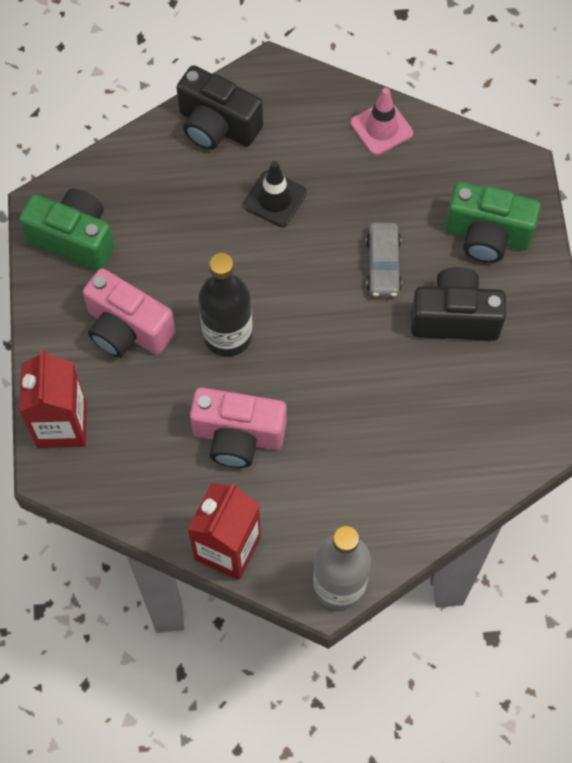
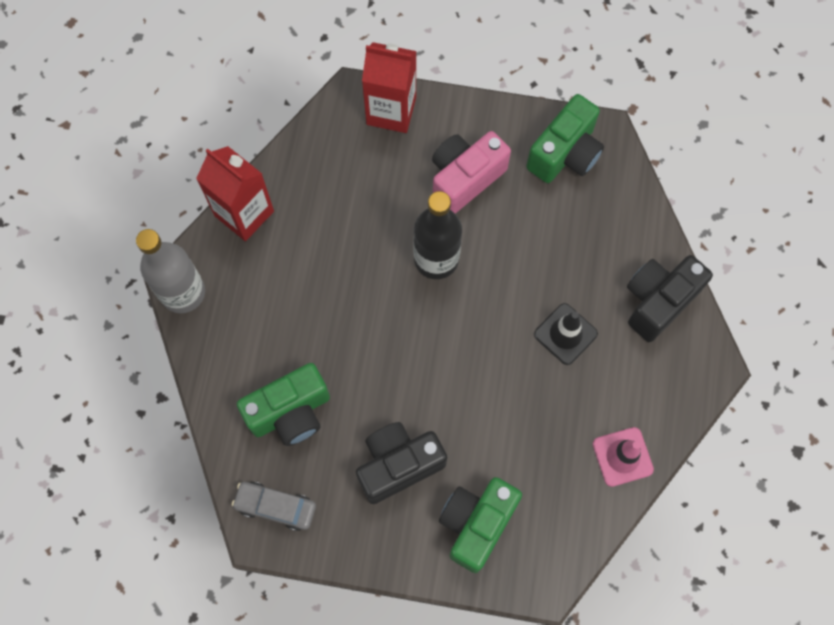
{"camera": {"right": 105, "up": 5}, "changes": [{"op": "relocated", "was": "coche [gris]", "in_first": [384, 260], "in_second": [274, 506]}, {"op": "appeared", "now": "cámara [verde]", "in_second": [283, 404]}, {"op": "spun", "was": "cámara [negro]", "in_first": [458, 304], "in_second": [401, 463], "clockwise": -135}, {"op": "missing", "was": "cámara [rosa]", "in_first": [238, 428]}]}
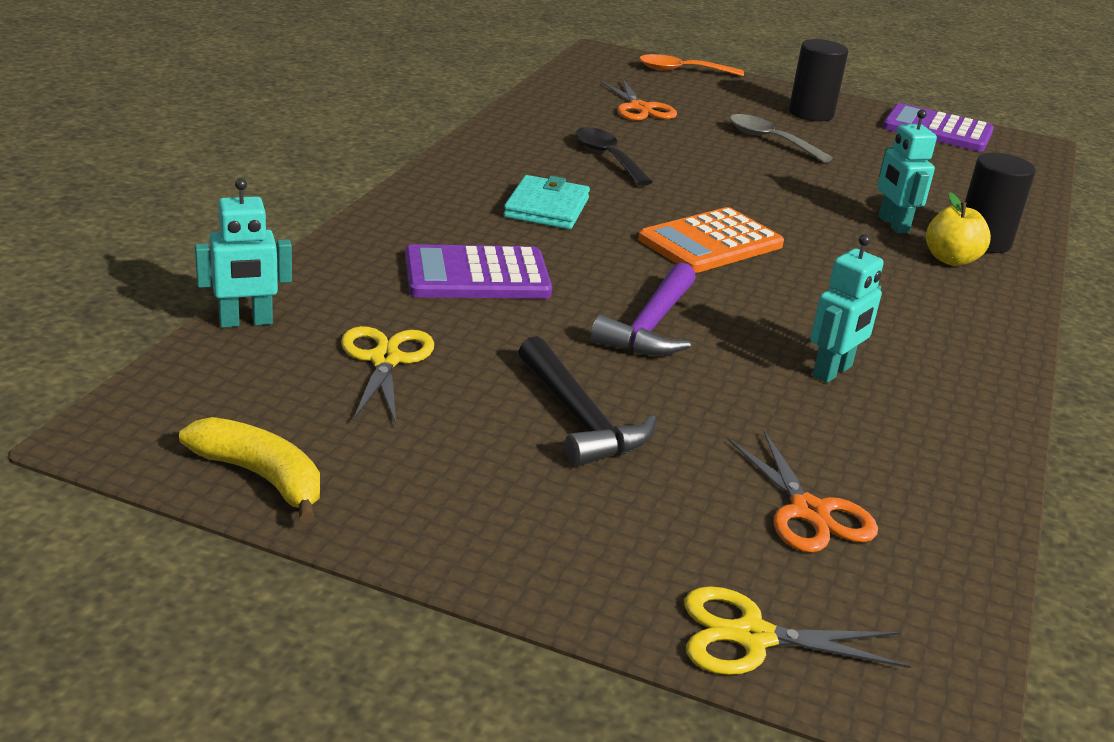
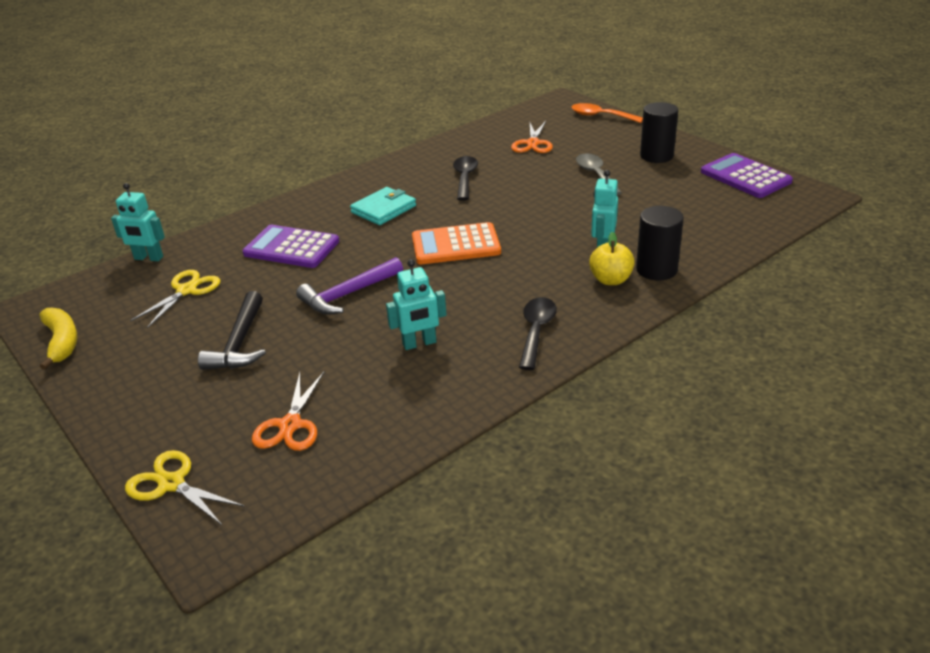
{"camera": {"right": 35, "up": 5}, "changes": [{"op": "appeared", "now": "cuchara [negro]", "in_second": [538, 333]}]}
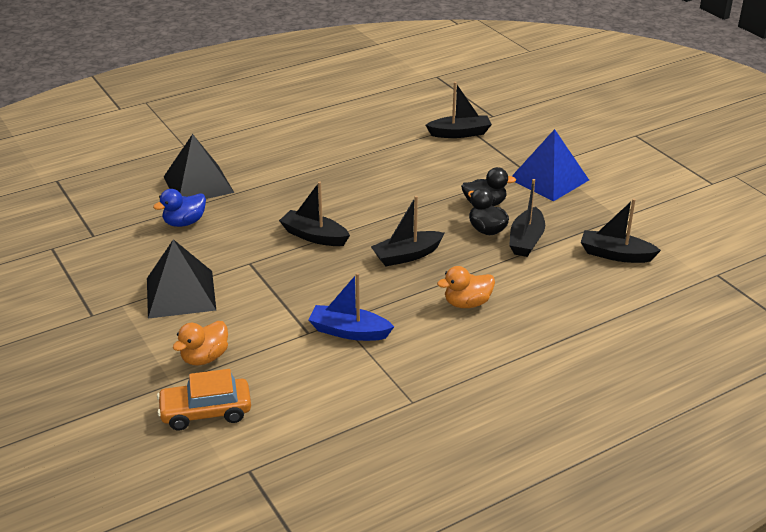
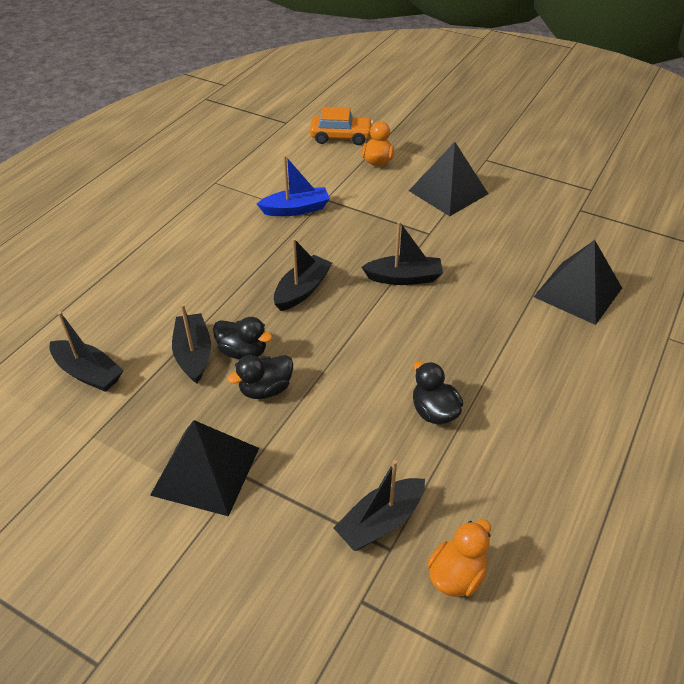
{"camera": {"right": 150, "up": 10}, "changes": [{"op": "spun", "was": "barco [negro]", "in_first": [621, 231], "in_second": [87, 351], "clockwise": 45}, {"op": "colour", "was": "pirámide [azul]", "now": "pirámide [negro]", "in_first": [550, 165], "in_second": [204, 468]}, {"op": "spun", "was": "coche [naranja]", "in_first": [204, 399], "in_second": [341, 126], "clockwise": 45}, {"op": "appeared", "now": "pato [negro]", "in_second": [438, 392]}, {"op": "relocated", "was": "pato [naranja]", "in_first": [466, 287], "in_second": [459, 558]}, {"op": "missing", "was": "pato [azul]", "in_first": [179, 208]}]}
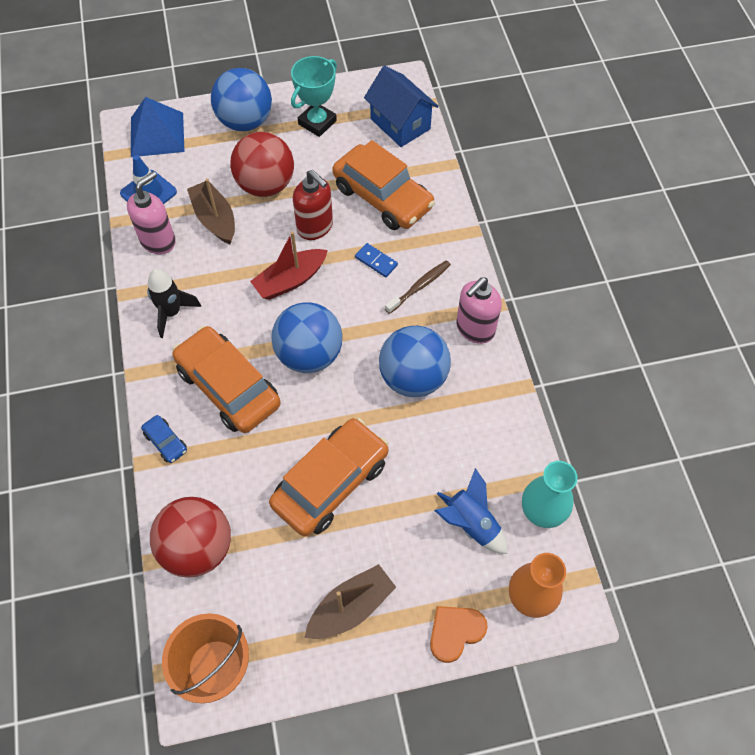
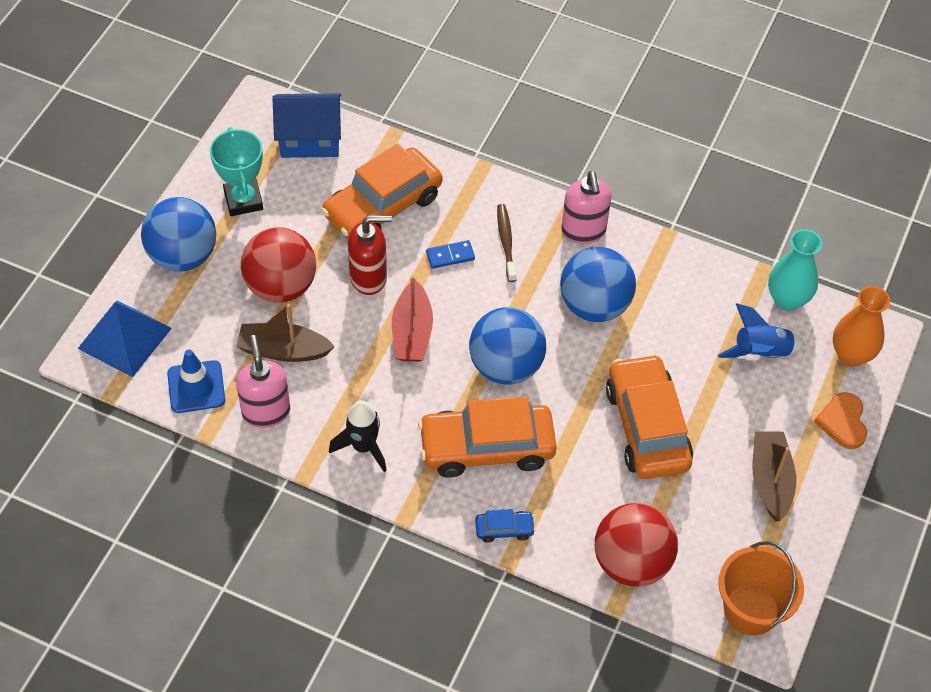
{"camera": {"right": -55, "up": -5}, "changes": [{"op": "spun", "was": "coche [naranja]", "in_first": [383, 185], "in_second": [381, 191], "clockwise": 150}]}
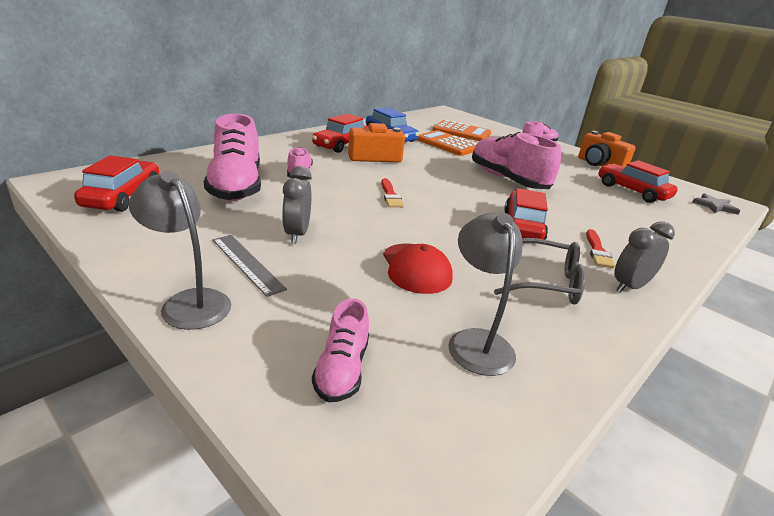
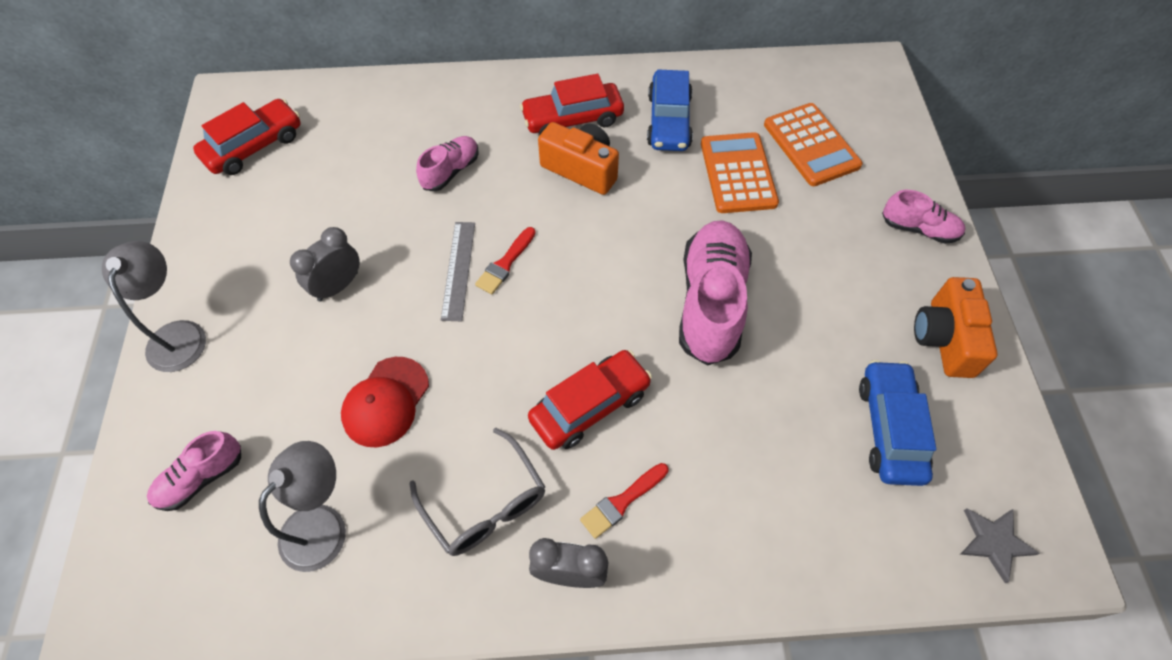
{"camera": {"right": 45, "up": 30}, "changes": [{"op": "relocated", "was": "regla [gris]", "in_first": [250, 266], "in_second": [458, 271]}, {"op": "colour", "was": "coche [rojo]", "now": "coche [azul]", "in_first": [638, 181], "in_second": [897, 423]}, {"op": "missing", "was": "zapato [rosa]", "in_first": [232, 157]}]}
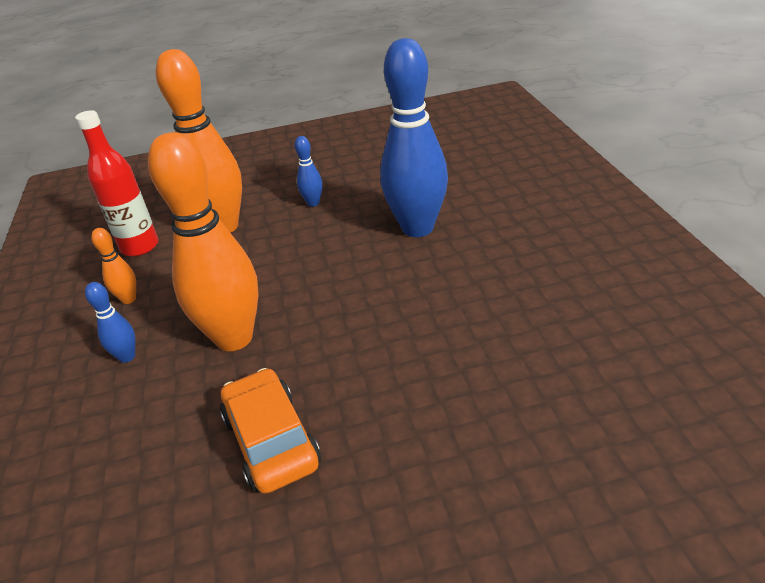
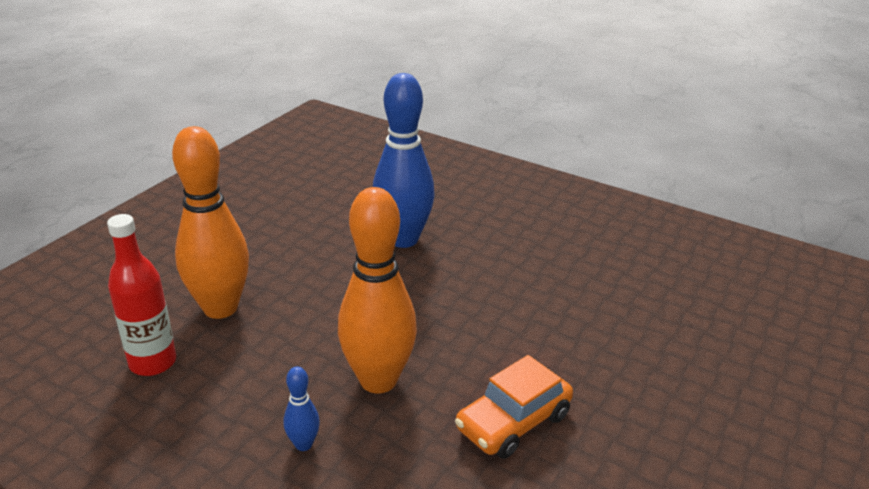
{"camera": {"right": -50, "up": -5}, "changes": [{"op": "spun", "was": "coche [naranja]", "in_first": [270, 431], "in_second": [514, 407], "clockwise": -60}, {"op": "missing", "was": "bolo [naranja]", "in_first": [113, 266]}, {"op": "missing", "was": "bolo [azul]", "in_first": [308, 171]}]}
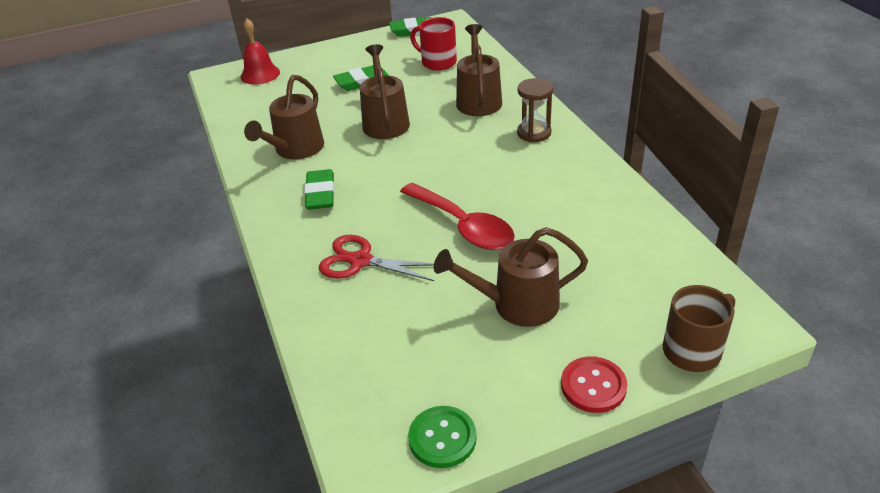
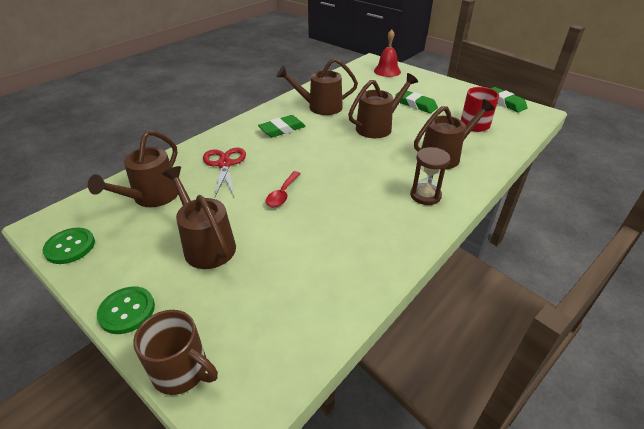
{"camera": {"right": 60, "up": 0}, "changes": [{"op": "appeared", "now": "regadera [marrón]", "in_second": [133, 168]}, {"op": "colour", "was": "botón [rojo]", "now": "botón [verde]", "in_first": [594, 384], "in_second": [126, 310]}, {"op": "size", "was": "cuchara [rojo]", "in_first": [457, 216], "in_second": [283, 189], "ratio": 0.56}]}
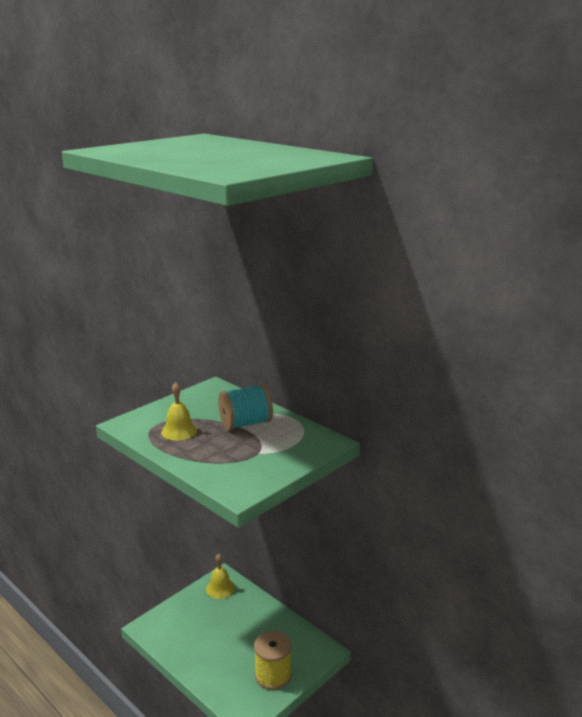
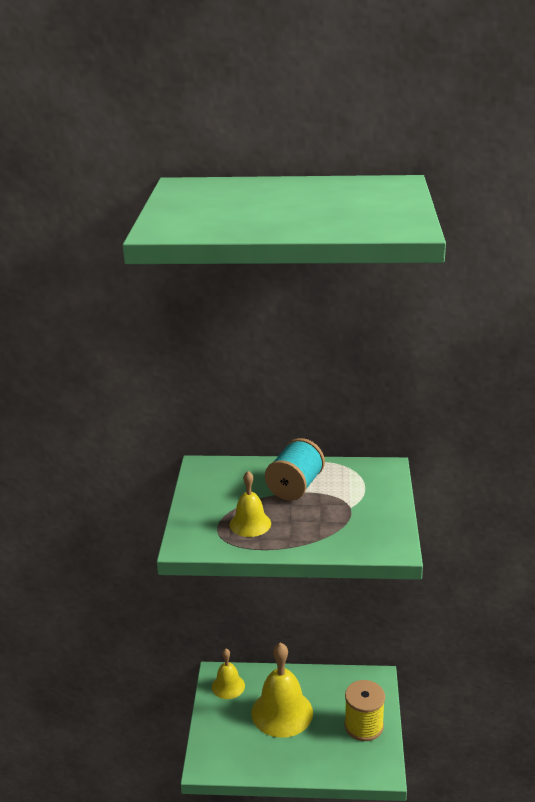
{"camera": {"right": -40, "up": 5}, "changes": [{"op": "appeared", "now": "campana [amarillo]", "in_second": [282, 690]}]}
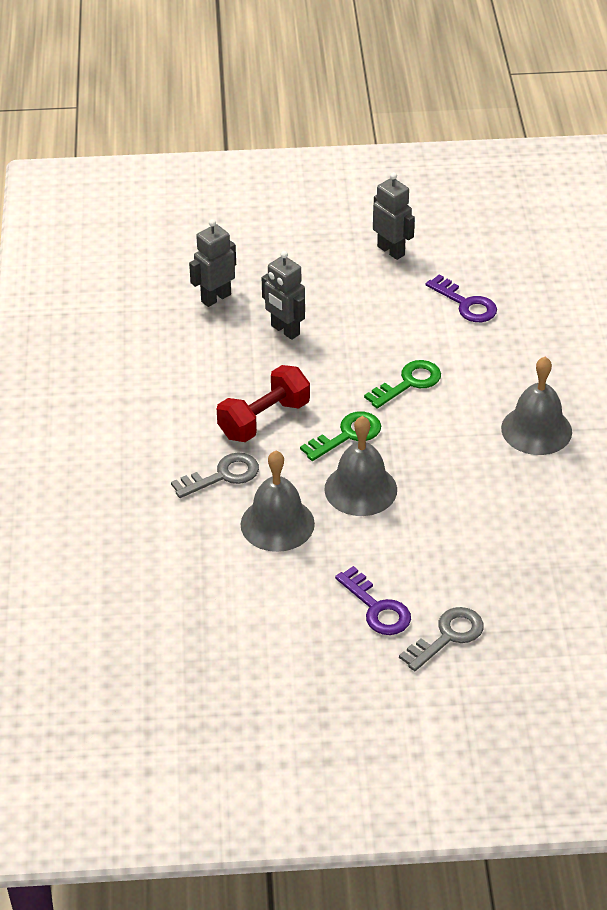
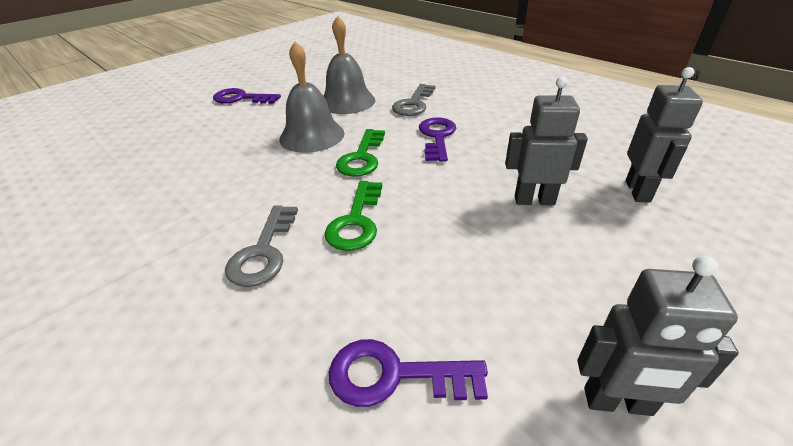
{"camera": {"right": 140, "up": -5}, "changes": [{"op": "relocated", "was": "llave [gris]", "in_first": [441, 639], "in_second": [261, 246]}, {"op": "exchanged", "was": "mancuerna [rojo]", "now": "llave [morado]", "in_first": [263, 403], "in_second": [437, 139]}, {"op": "missing", "was": "campana [gris]", "in_first": [536, 406]}]}
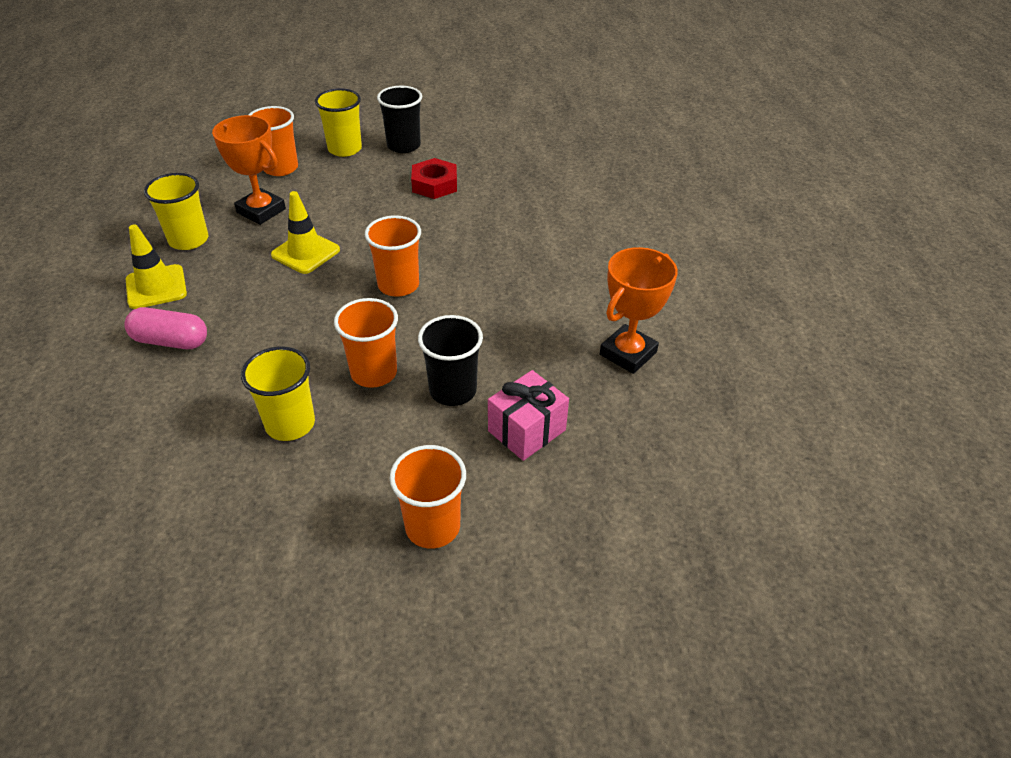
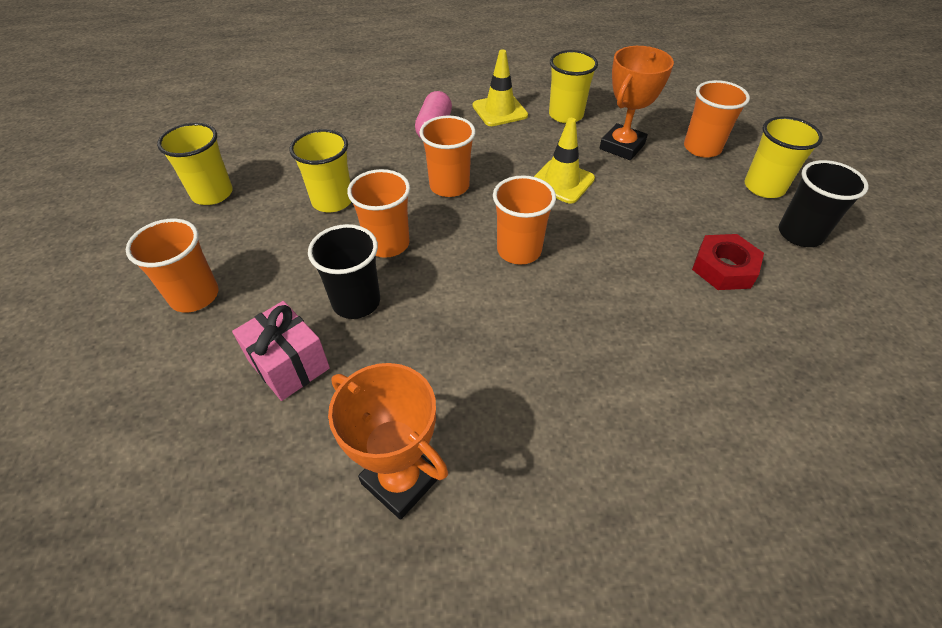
{"camera": {"right": 90, "up": 5}, "changes": [{"op": "appeared", "now": "vaso [amarillo]", "in_second": [195, 164]}, {"op": "appeared", "now": "vaso [naranja]", "in_second": [447, 156]}]}
